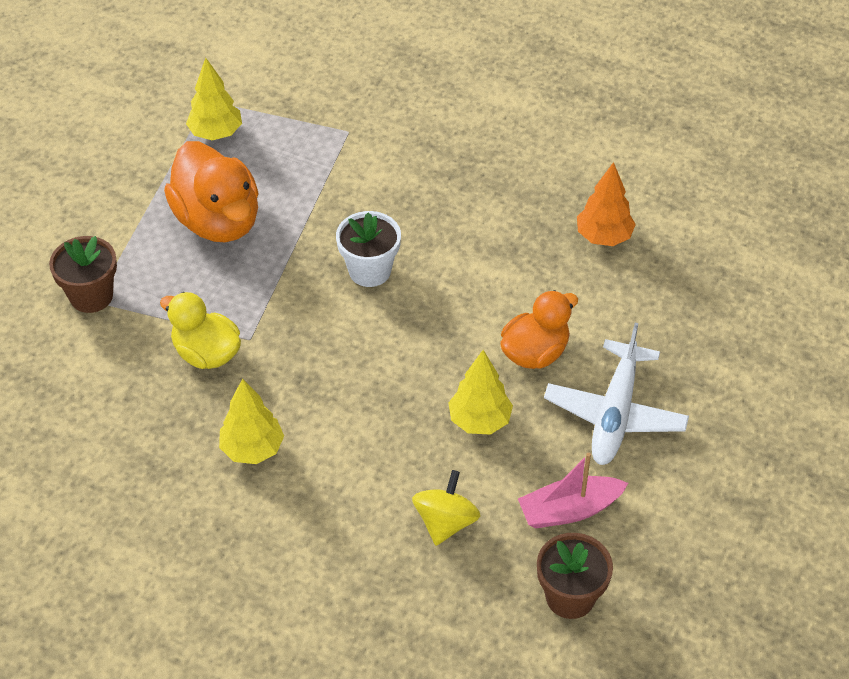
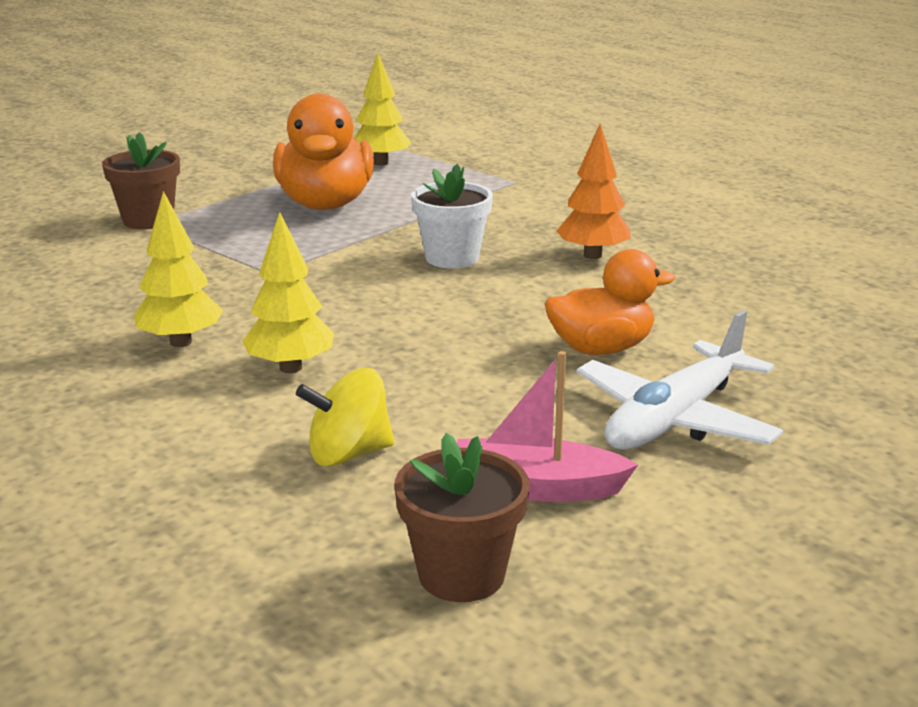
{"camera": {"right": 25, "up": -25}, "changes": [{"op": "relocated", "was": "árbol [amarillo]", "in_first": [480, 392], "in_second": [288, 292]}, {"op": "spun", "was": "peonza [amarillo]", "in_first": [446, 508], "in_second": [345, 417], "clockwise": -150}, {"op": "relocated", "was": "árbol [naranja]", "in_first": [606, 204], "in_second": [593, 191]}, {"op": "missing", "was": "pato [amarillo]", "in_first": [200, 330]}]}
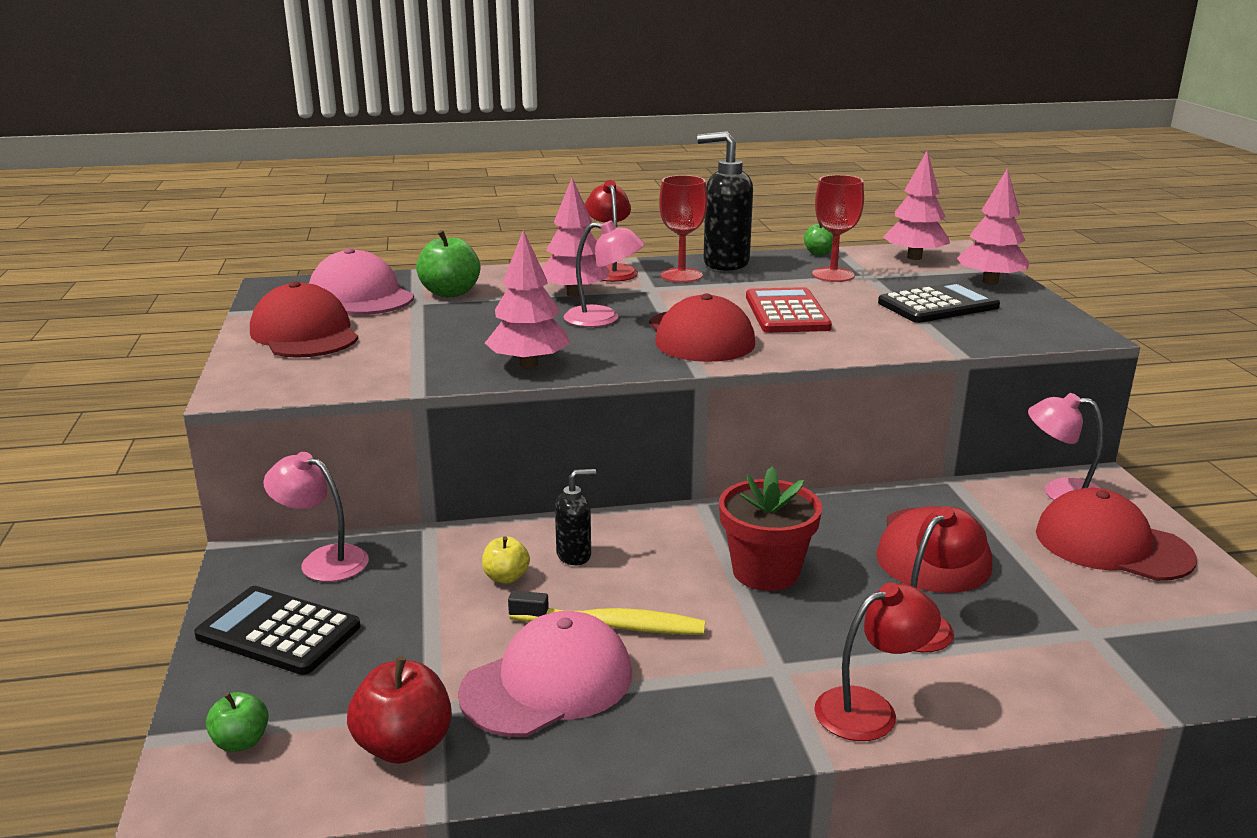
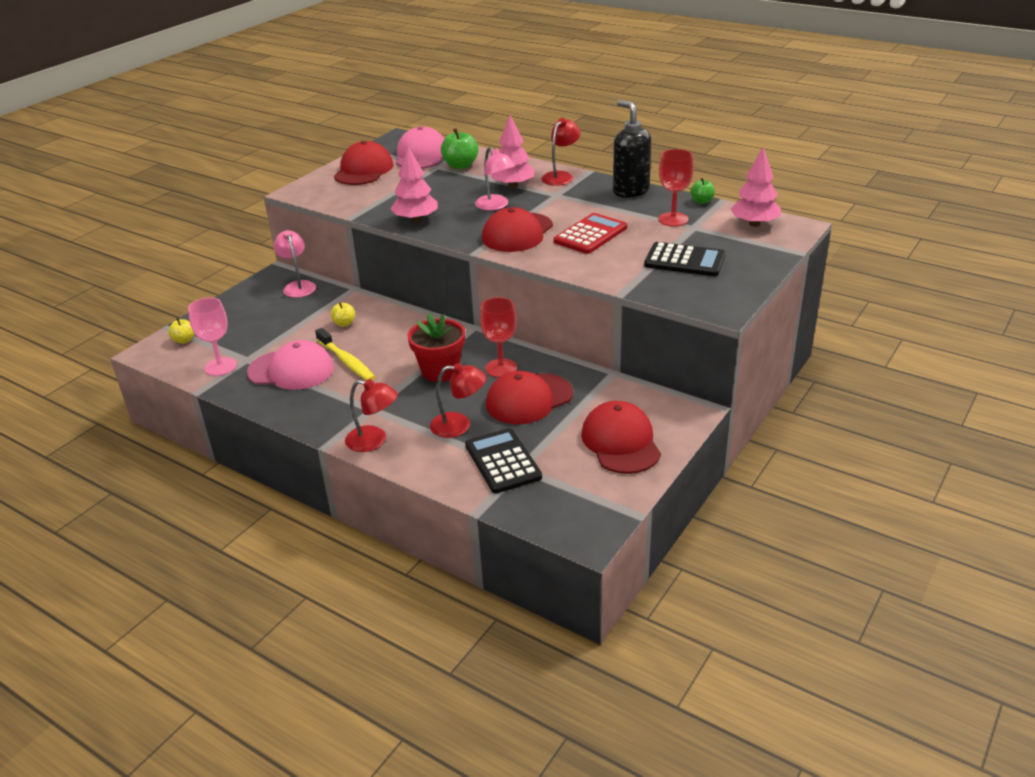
{"camera": {"right": 45, "up": 10}, "changes": [{"op": "colour", "was": "manzana [verde]", "now": "manzana [amarillo]", "in_first": [237, 722], "in_second": [181, 331]}, {"op": "exchanged", "was": "manzana [rojo]", "now": "copa [rosa]", "in_first": [399, 710], "in_second": [212, 336]}, {"op": "relocated", "was": "calculadora [negro]", "in_first": [277, 630], "in_second": [503, 460]}, {"op": "relocated", "was": "copa [rojo]", "in_first": [683, 229], "in_second": [498, 337]}, {"op": "missing", "was": "dispensador de jabón [negro]", "in_first": [575, 517]}, {"op": "missing", "was": "árbol [rosa]", "in_first": [993, 226]}, {"op": "missing", "was": "lámpara [rosa]", "in_first": [1066, 446]}]}
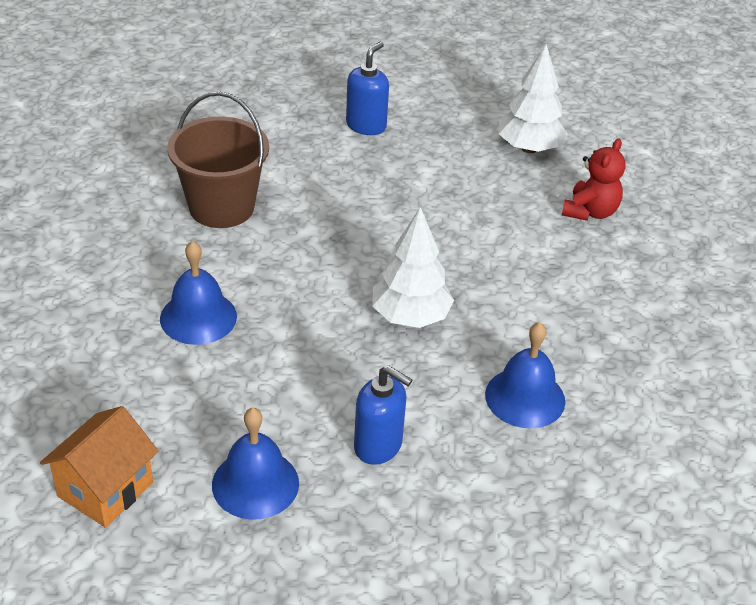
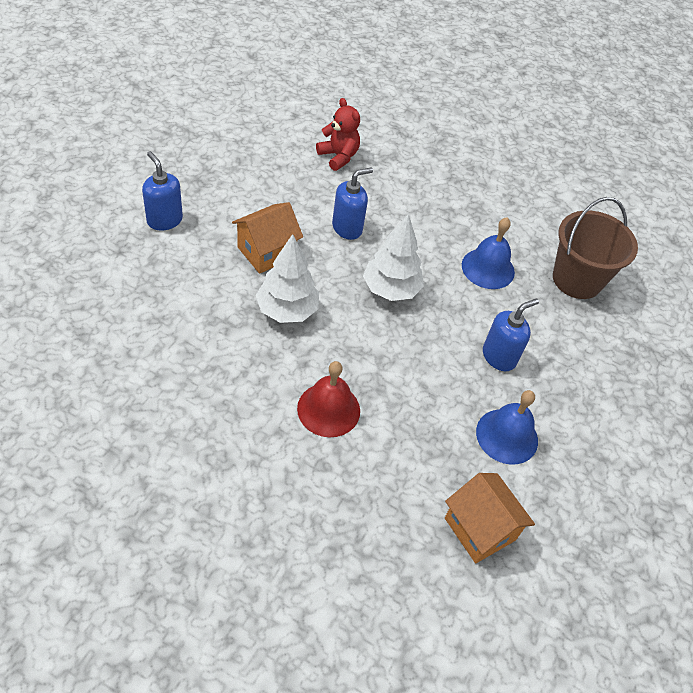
{"camera": {"right": -70, "up": 10}, "changes": [{"op": "appeared", "now": "casa [naranja]", "in_second": [267, 238]}, {"op": "relocated", "was": "árbol [blanco]", "in_first": [533, 98], "in_second": [287, 278]}, {"op": "colour", "was": "campana [azul]", "now": "campana [rojo]", "in_first": [198, 293], "in_second": [328, 399]}, {"op": "appeared", "now": "dispensador de jabón [azul]", "in_second": [352, 204]}, {"op": "relocated", "was": "balde [marrón]", "in_first": [218, 160], "in_second": [595, 248]}]}
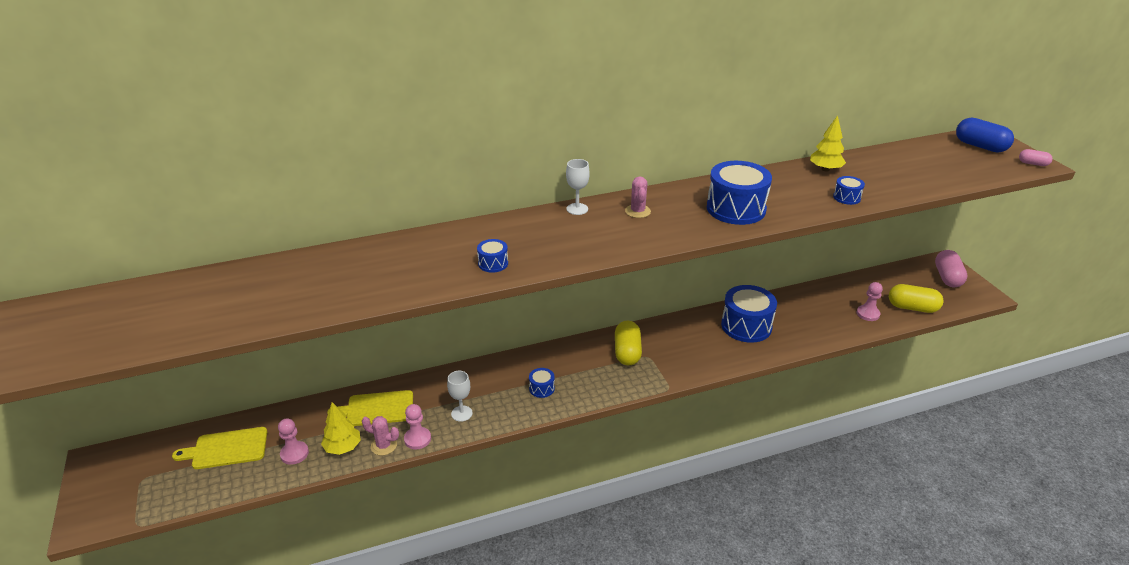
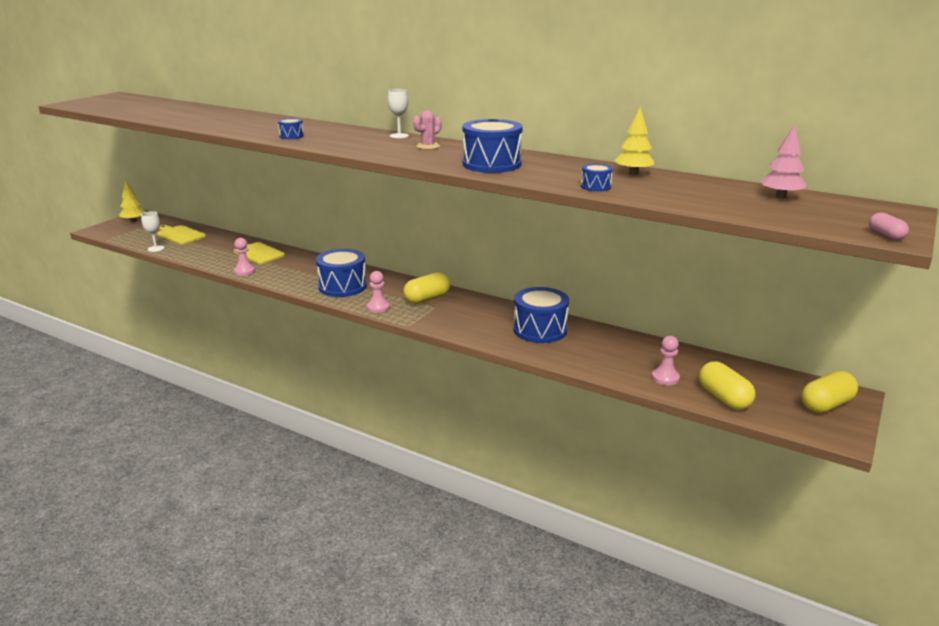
{"camera": {"right": 50, "up": -10}, "changes": [{"op": "relocated", "was": "árbol [amarillo]", "in_first": [341, 428], "in_second": [132, 201]}, {"op": "relocated", "was": "copa [blanco]", "in_first": [460, 396], "in_second": [152, 231]}, {"op": "size", "was": "tambor [azul]", "in_first": [542, 383], "in_second": [341, 273], "ratio": 2.17}, {"op": "relocated", "was": "peón [rosa]", "in_first": [293, 441], "in_second": [378, 292]}, {"op": "appeared", "now": "árbol [rosa]", "in_second": [783, 161]}, {"op": "colour", "was": "cápsula [rosa]", "now": "cápsula [amarillo]", "in_first": [951, 268], "in_second": [829, 392]}, {"op": "missing", "was": "cactus [rosa]", "in_first": [380, 436]}, {"op": "missing", "was": "cápsula [azul]", "in_first": [985, 134]}]}
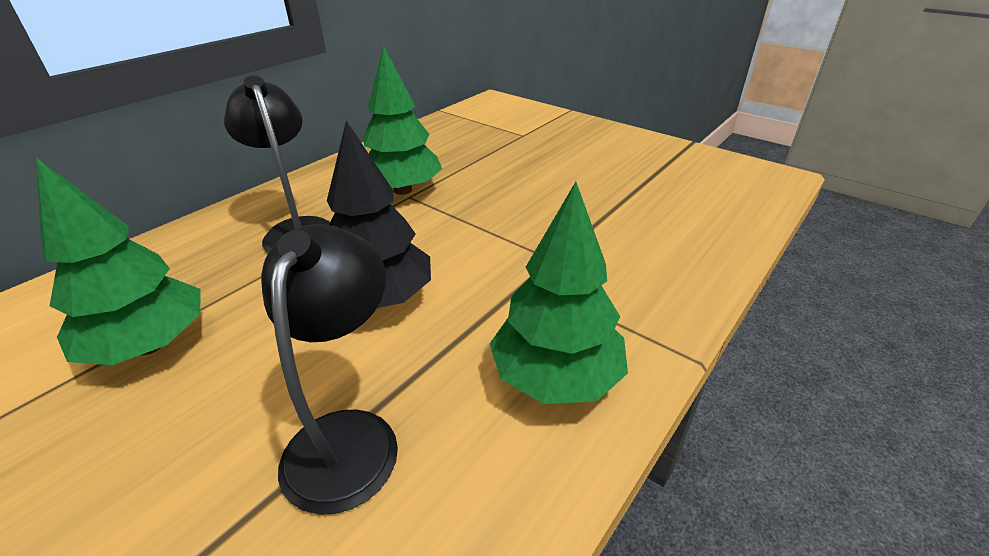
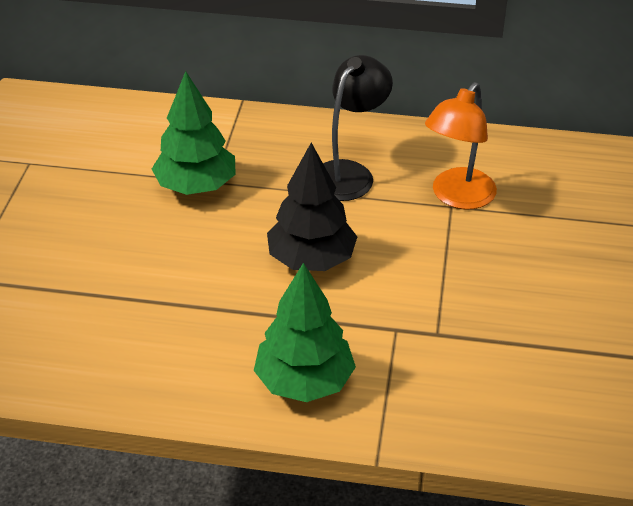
{"camera": {"right": 60, "up": 5}, "changes": [{"op": "exchanged", "was": "árbol [verde]", "now": "lámpara [naranja]", "in_first": [402, 120], "in_second": [461, 146]}, {"op": "missing", "was": "lámpara [negro]", "in_first": [329, 369]}]}
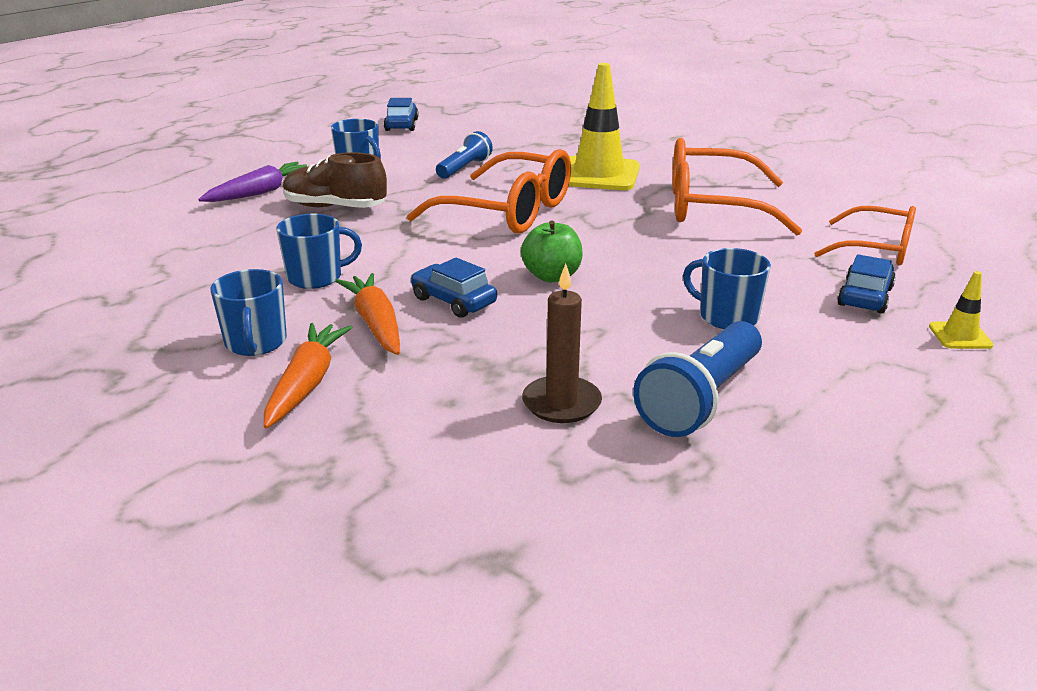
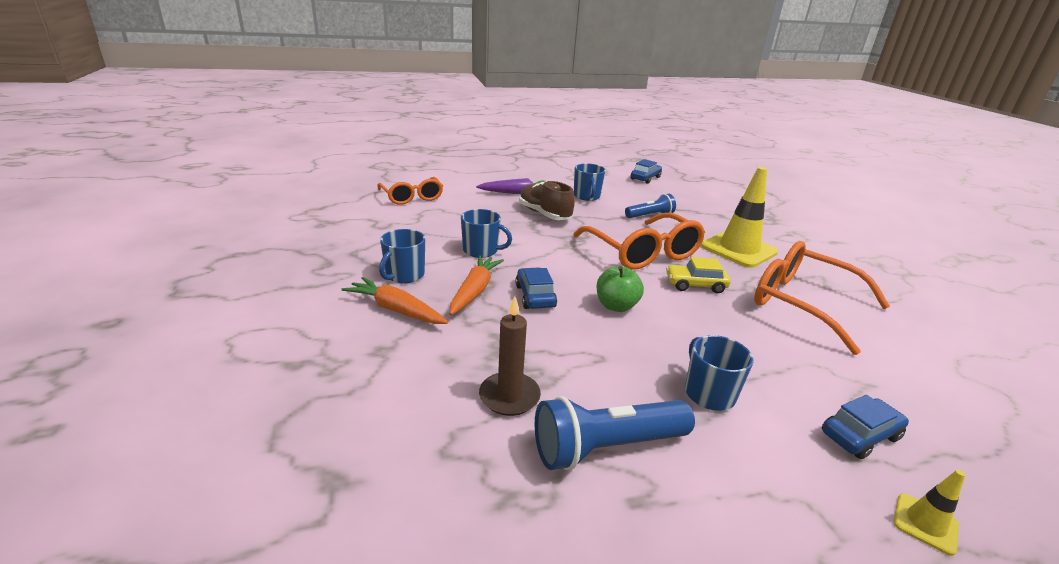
{"camera": {"right": 35, "up": 0}, "changes": [{"op": "spun", "was": "zanahoria [naranja]", "in_first": [308, 376], "in_second": [394, 300], "clockwise": -105}, {"op": "relocated", "was": "gafas [naranja]", "in_first": [865, 235], "in_second": [410, 191]}, {"op": "appeared", "now": "coche [amarillo]", "in_second": [698, 275]}]}
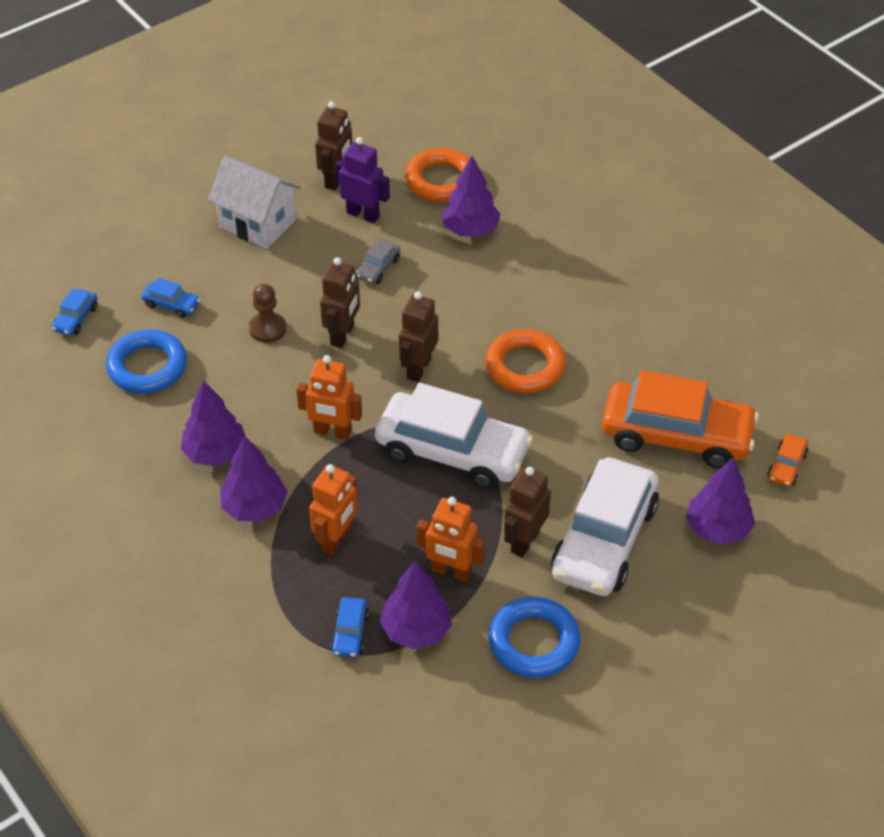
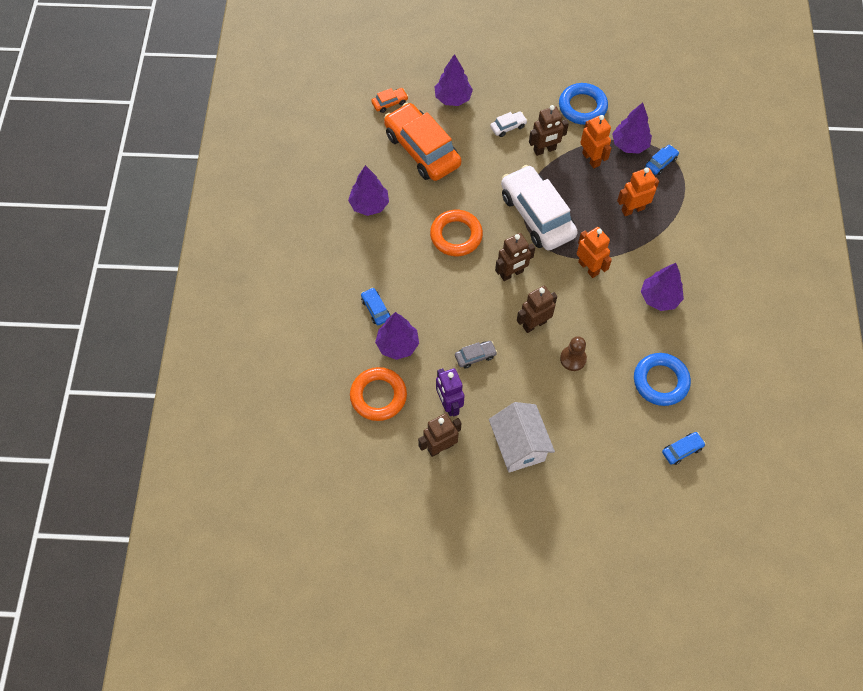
{"camera": {"right": -140, "up": 15}, "changes": [{"op": "relocated", "was": "árbol [morado]", "in_first": [254, 479], "in_second": [368, 190]}, {"op": "relocated", "was": "coche [azul]", "in_first": [171, 298], "in_second": [375, 306]}, {"op": "size", "was": "coche [blanco]", "in_first": [605, 526], "in_second": [508, 124], "ratio": 0.41}]}
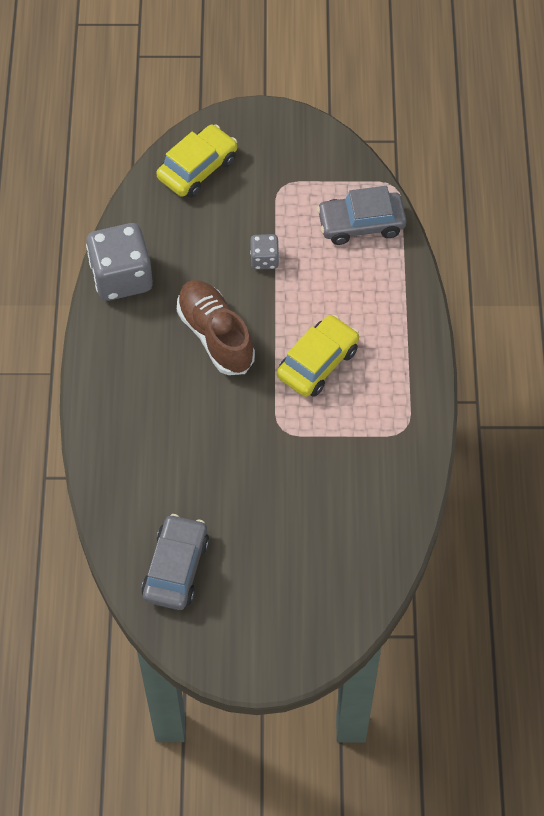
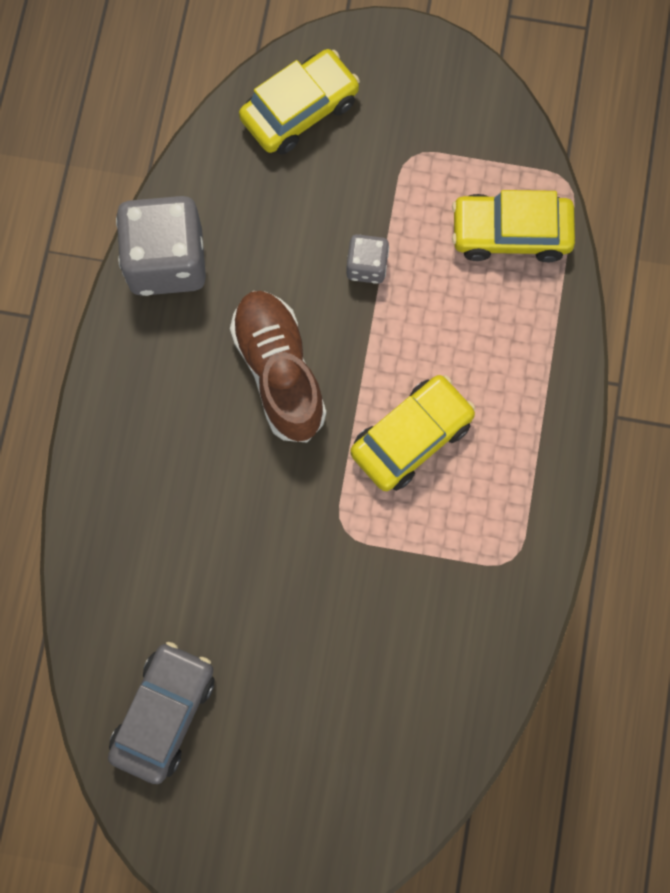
{"camera": {"right": 10, "up": 15}, "changes": [{"op": "colour", "was": "coche [gris]", "now": "coche [amarillo]", "in_first": [362, 215], "in_second": [513, 226]}]}
